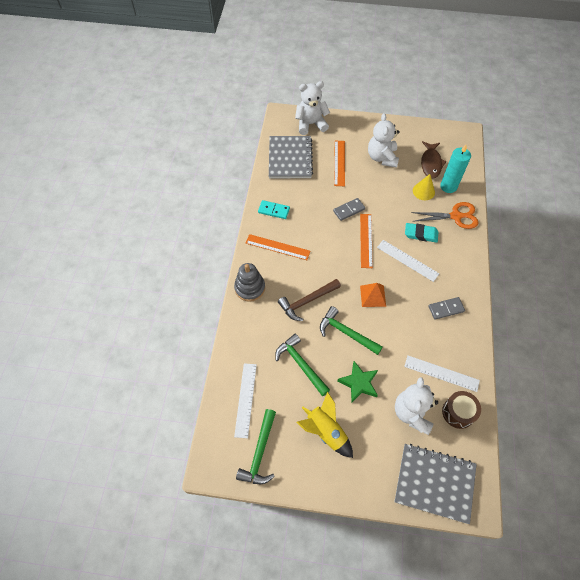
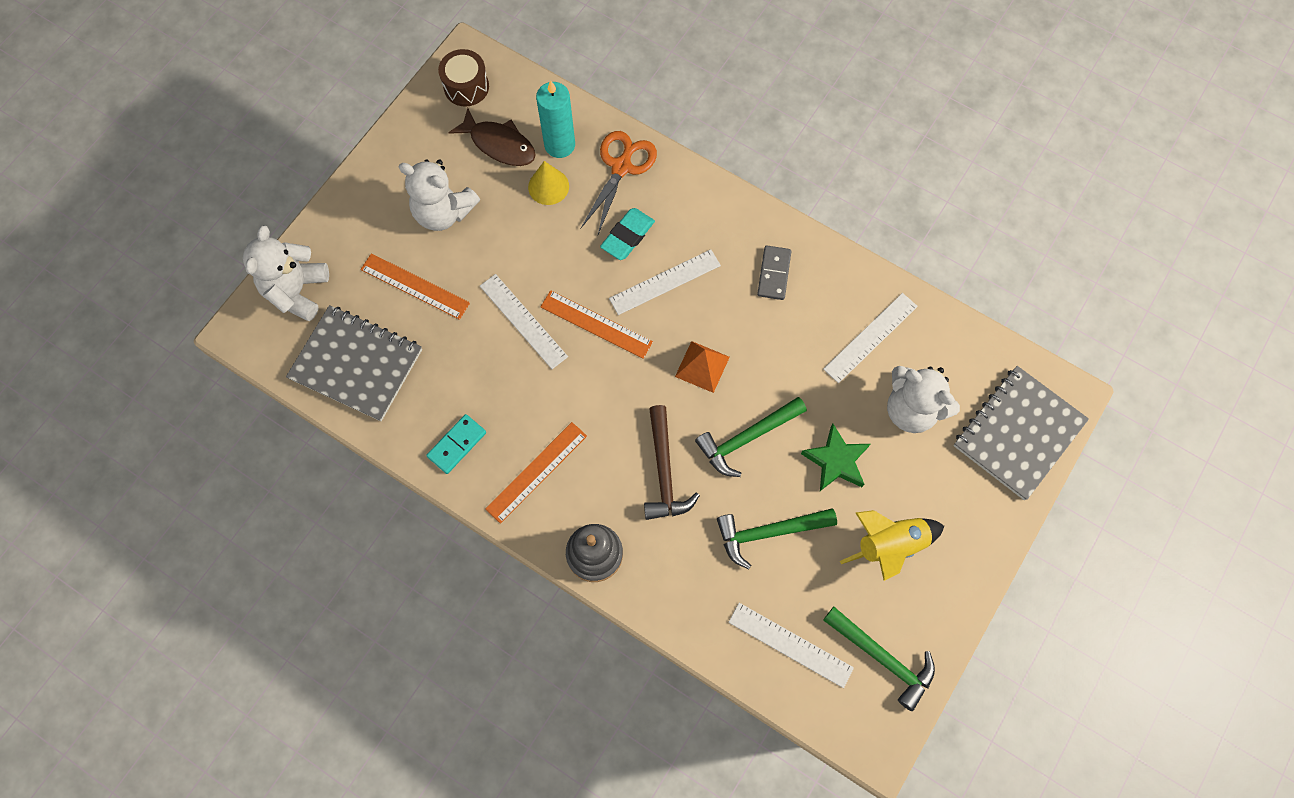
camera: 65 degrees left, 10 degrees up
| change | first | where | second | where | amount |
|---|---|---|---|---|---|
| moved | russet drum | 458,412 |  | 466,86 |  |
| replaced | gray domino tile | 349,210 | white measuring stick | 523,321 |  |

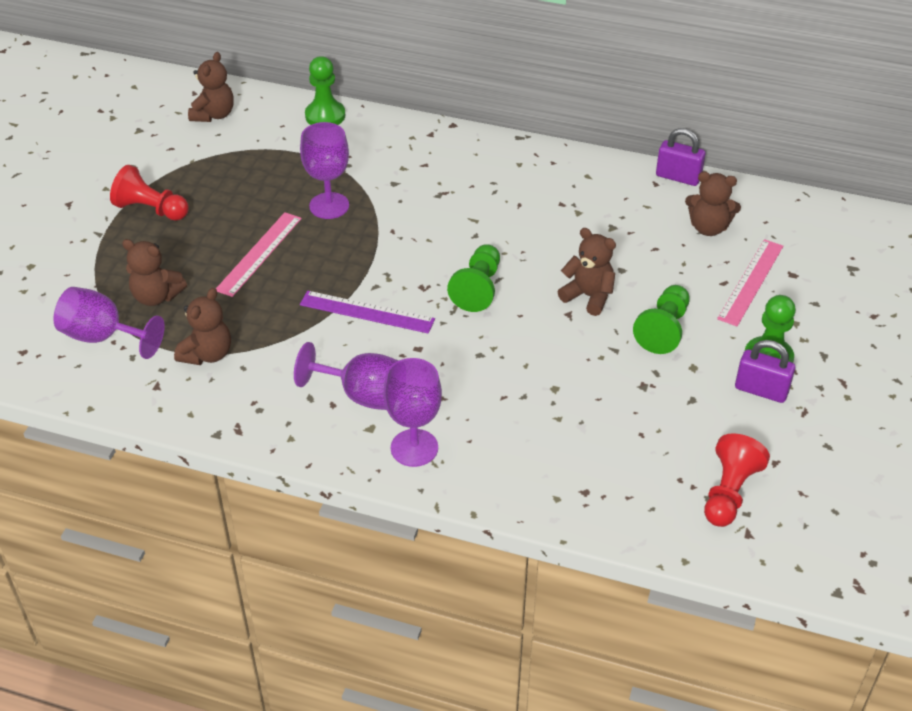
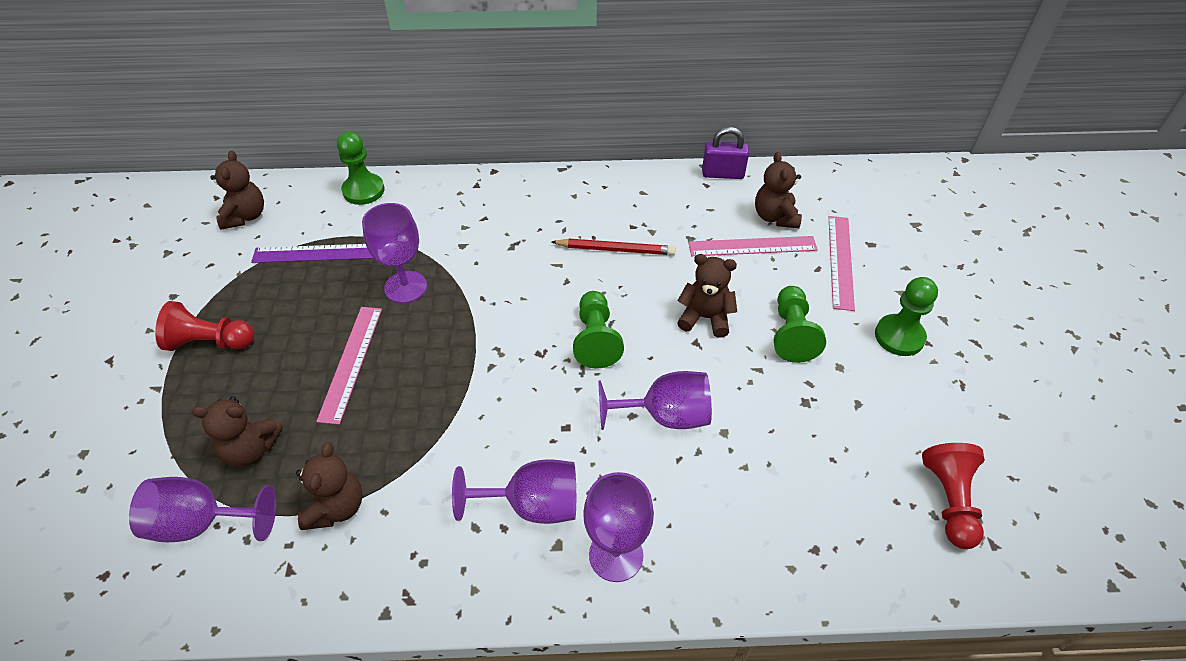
camera: 20 degrees left, 5 degrees up
| change | first | where | second | where | amount |
|---|---|---|---|---|---|
| removed | purple small lock | 761,390 |  |  |  |
| added |  |  | red pencil | 615,249 |  |
| added |  |  | purple chalice | 665,416 |  |
| added |  |  | rose-pink measuring stick | 752,246 |  |
| moved | purple measuring stick | 367,312 |  | 318,253 |  |
| turned | russet stuffed bear | 708,228 |  | 775,217 | 90 degrees clockwise |

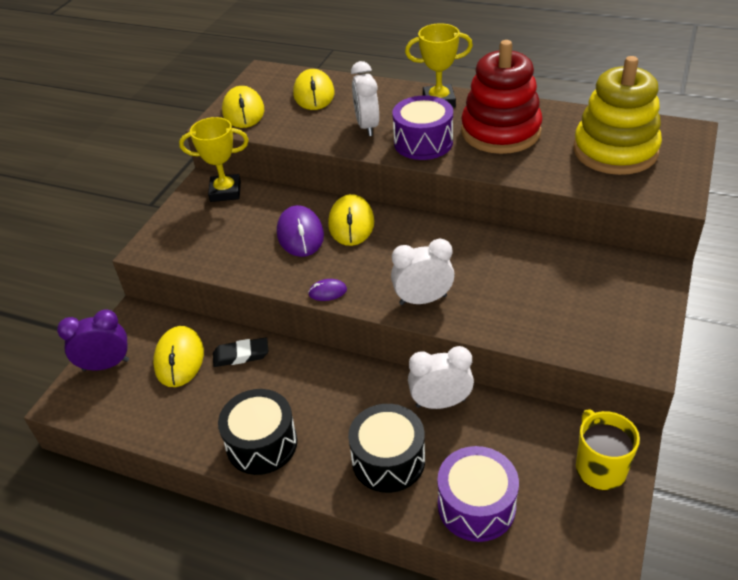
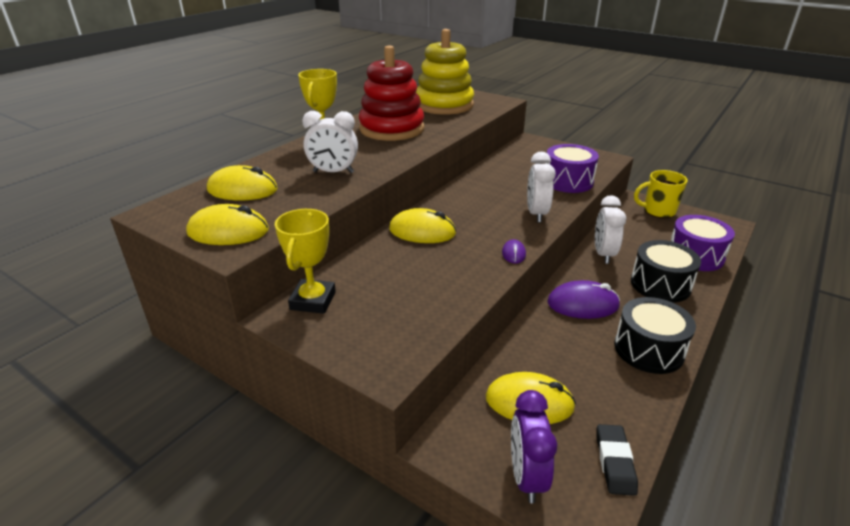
camera: 80 degrees left, 10 degrees down
| change | first | where | second | where | amount |
|---|---|---|---|---|---|
| moved | jet-black pencil eraser | 241,355 |  | 615,462 |  |
| moved | purple computer mouse | 300,234 |  | 583,304 |  |
| moved | purple drum | 423,142 |  | 568,181 |  |

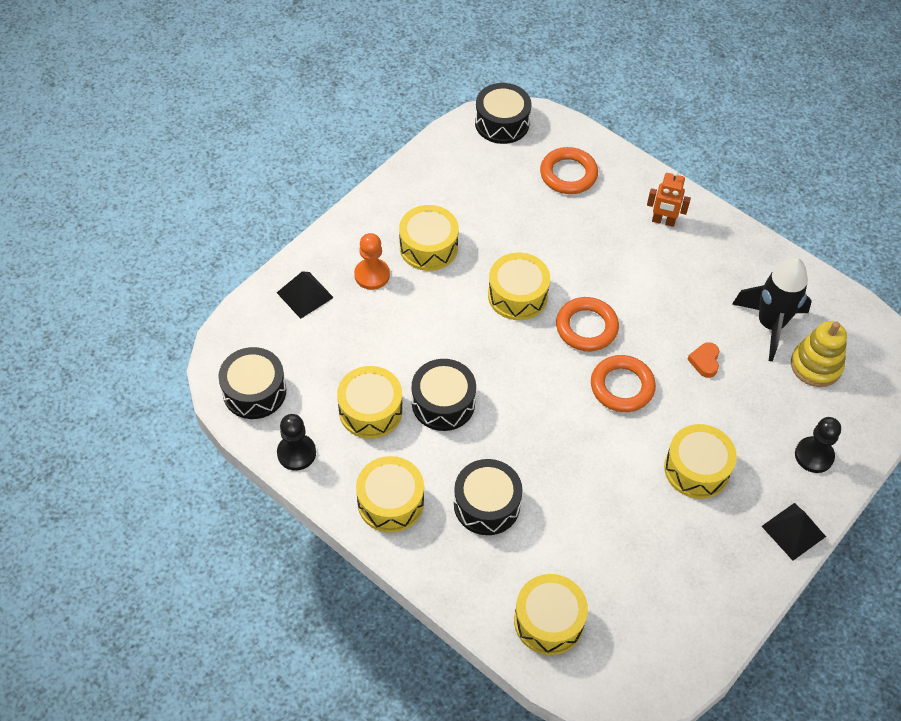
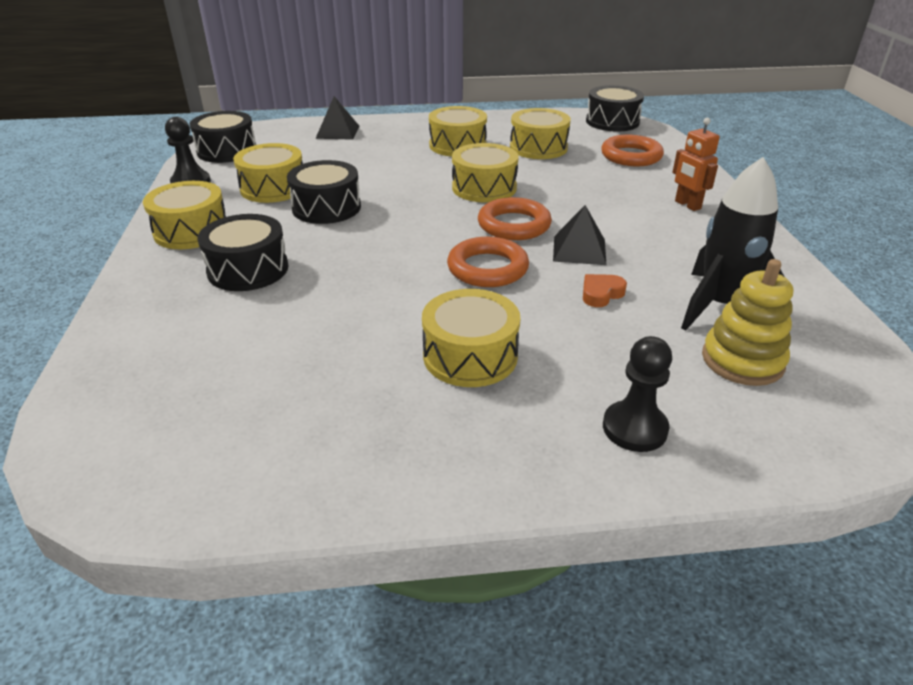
camera: 45 degrees right, 20 degrees down
| change | first | where | second | where | amount |
|---|---|---|---|---|---|
| removed | orange-coloured game pawn | 372,275 |  |  |  |
| moved | yellow drum | 548,621 |  | 538,148 |  |
| moved | jet-black pyramid | 793,531 |  | 579,250 |  |

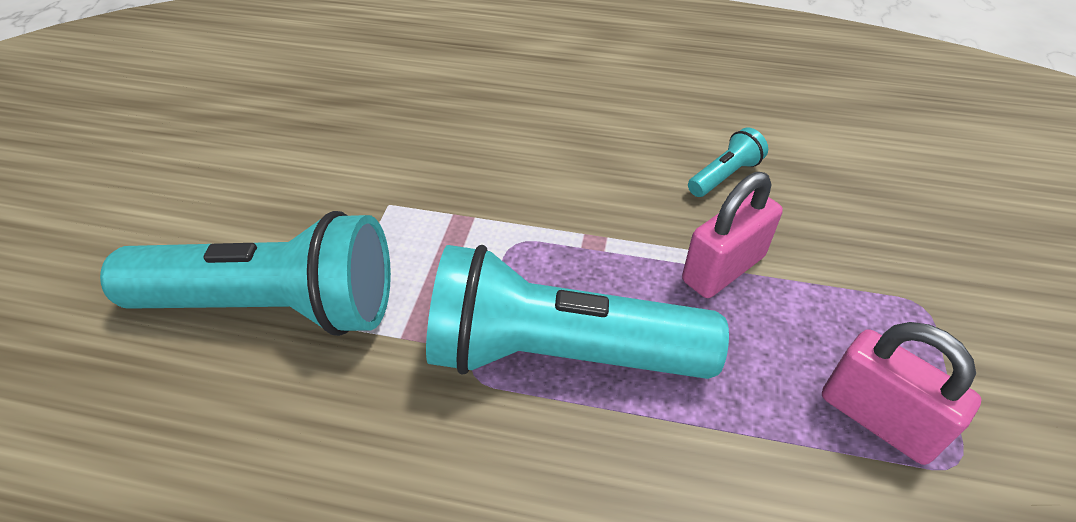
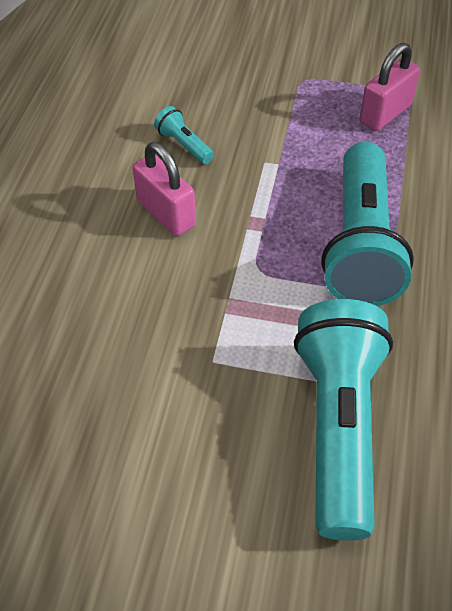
camera: 90 degrees left, 5 degrees up
| change | first | where | second | where | amount |
|---|---|---|---|---|---|
| moved | rose-pink small lock | 723,268 |  | 166,214 |  |

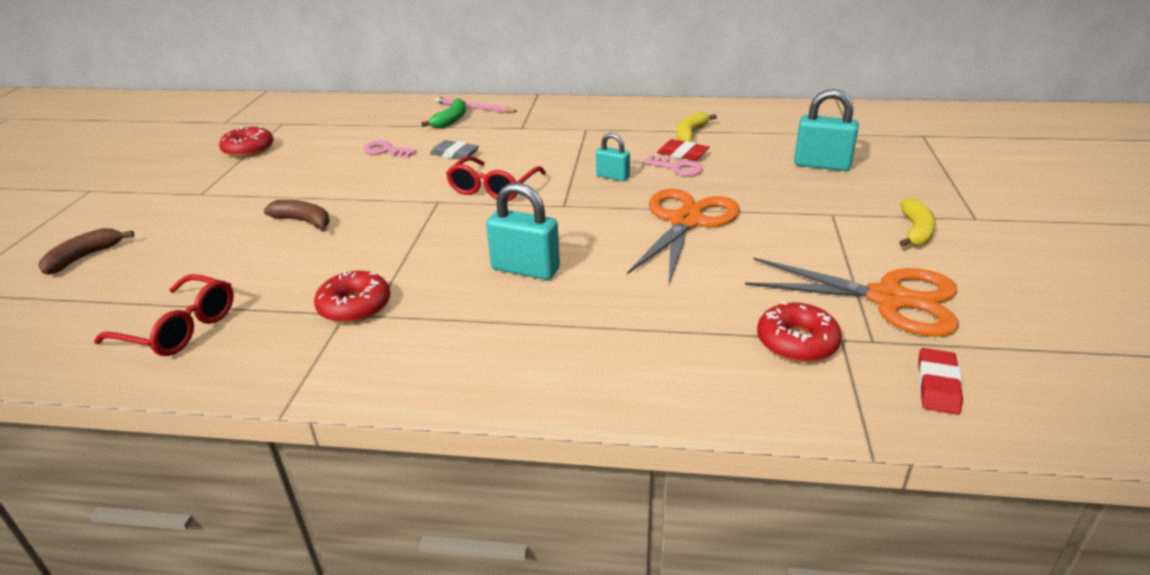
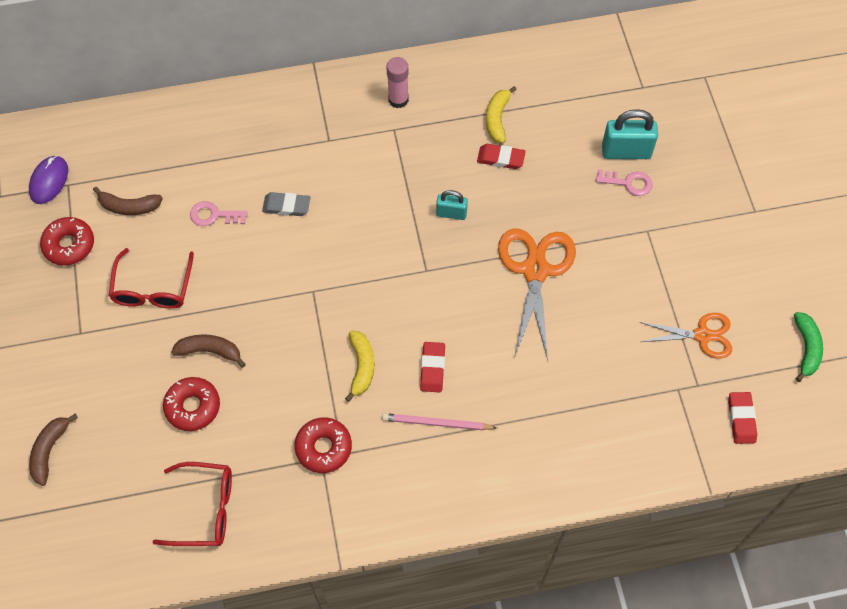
camera: 20 degrees left, 30 degrees up
| change | first | where | second | where | amount |
|---|---|---|---|---|---|
| added |  |  | purple computer mouse | 49,181 |  |
| added |  |  | russet toy banana | 129,207 |  |
| added |  |  | rose-pink glue stick | 398,99 |  |
| moved | green toy banana | 451,120 |  | 806,348 |  |
| moved | rose-pink pencil | 474,108 |  | 436,423 |  |
| moved | red eyeglasses | 493,188 |  | 153,288 |  |
| moved | rose-pink door key | 677,168 |  | 628,183 |  |
| moved | red doughnut | 797,342 |  | 193,407 |  |
| moved | yellow toy banana | 915,231 |  | 361,366 |  |
| replaced | aqua small lock | 525,269 | red pencil eraser | 432,368 |  |
| resized | orange-coloured shears | 888,299 |  | 702,335 | x0.62 |

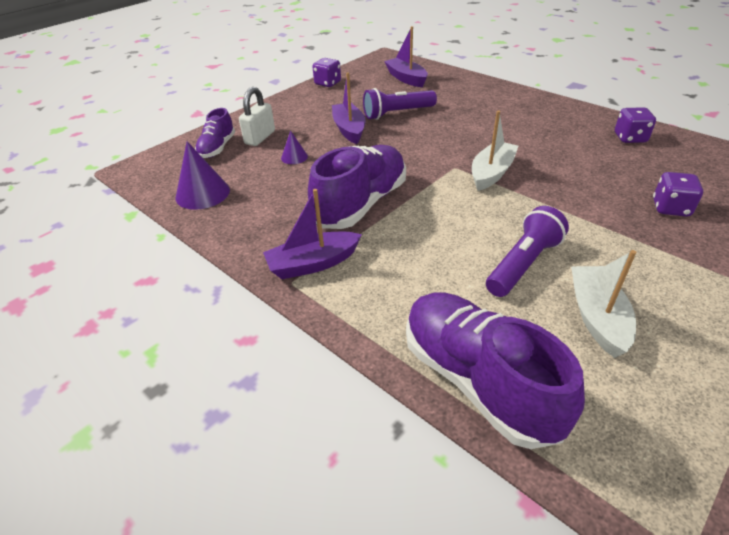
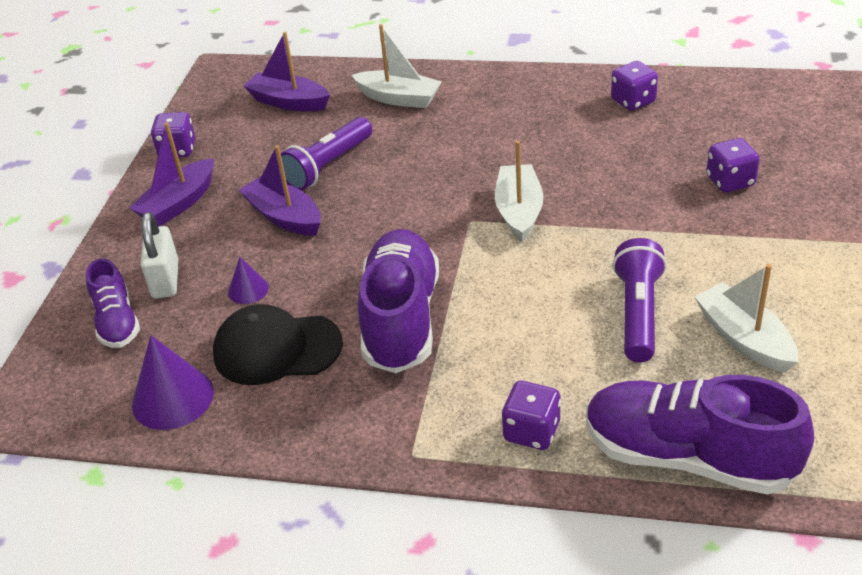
camera: 30 degrees left, 0 degrees up
| change | first | where | second | where | amount |
|---|---|---|---|---|---|
| added |  |  | jet-black baseball cap | 277,349 |  |
| added |  |  | white sailboat | 399,98 |  |
| added |  |  | purple game die | 532,431 |  |
| moved | purple sailboat | 313,263 |  | 179,203 |  |

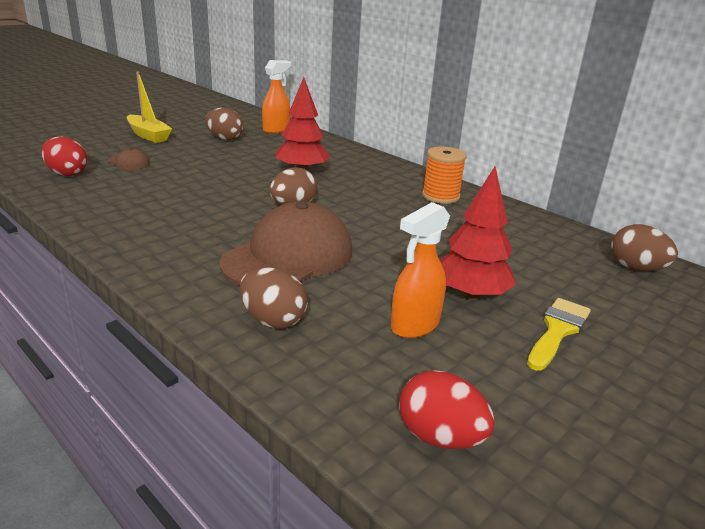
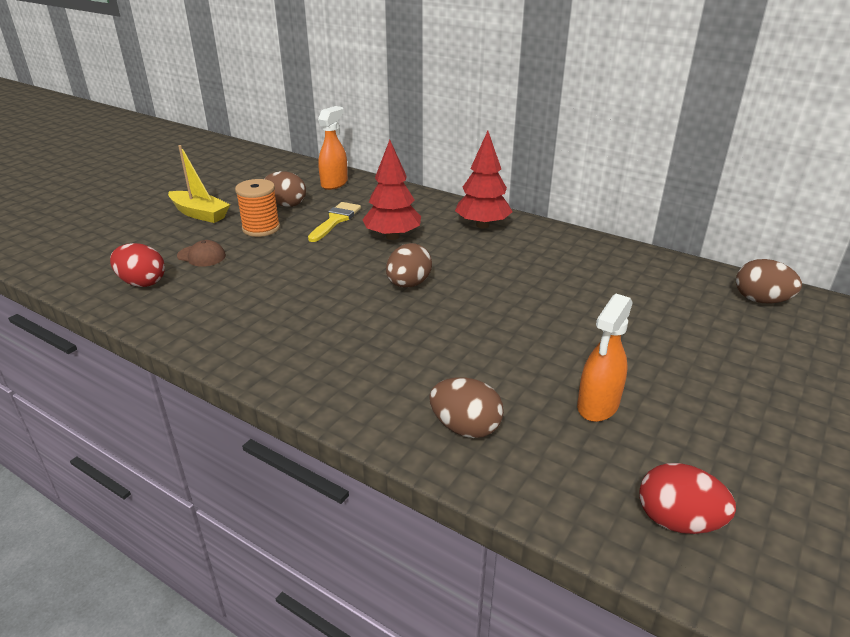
camera: 10 degrees left, 5 degrees up
| change | first | where | second | where | amount |
|---|---|---|---|---|---|
| removed | russet baseball cap | 289,256 |  |  |  |
| moved | orange-coloured bobbin | 440,196 |  | 261,228 |  |
| moved | red fir tree | 471,295 |  | 482,225 |  |
| moved | yellow paintbrush | 558,330 |  | 335,220 |  |

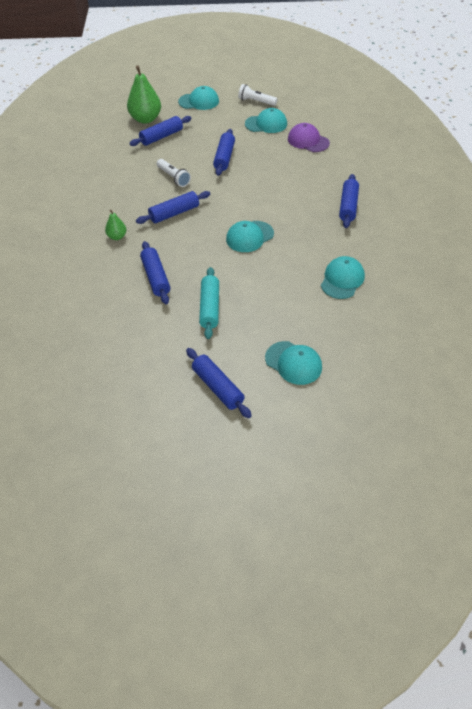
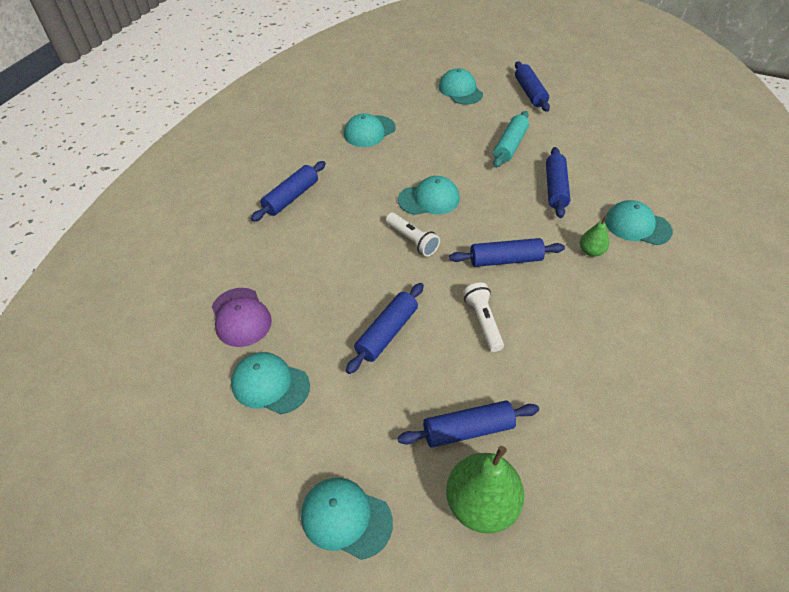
camera: 155 degrees left, 0 degrees up
| change | first | where | second | where | amount |
|---|---|---|---|---|---|
| added |  |  | aqua baseball cap | 637,226 |  |
| moved | white pocket torch | 256,102 |  | 412,240 |  |

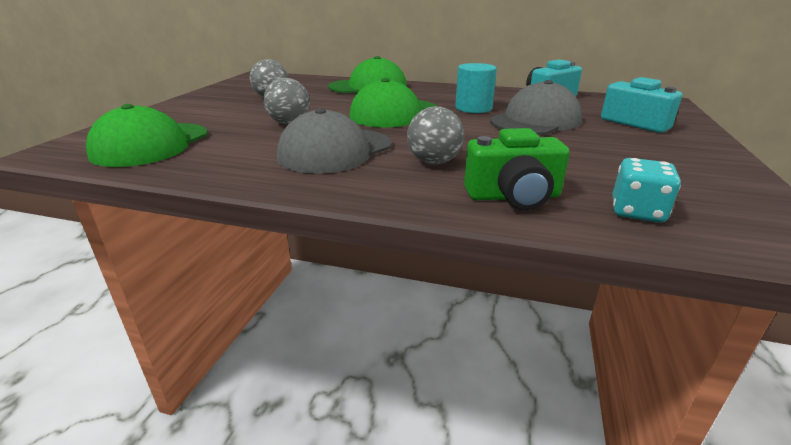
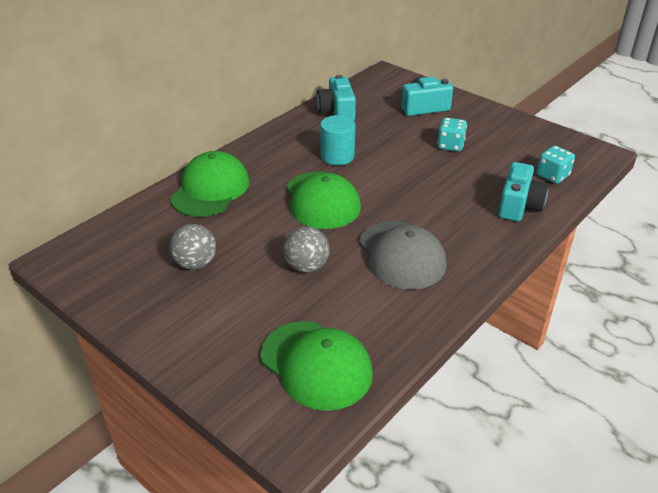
camera: 65 degrees left, 10 degrees up
| change | first | where | second | where | amount |
|---|---|---|---|---|---|
| removed | gray sphere | 434,162 |  |  |  |
| removed | gray baseball cap | 535,121 |  |  |  |
| added |  |  | aqua game die | 450,145 |  |
| recoloured | green compact camera | 513,196 | aqua compact camera | 519,206 |  |

